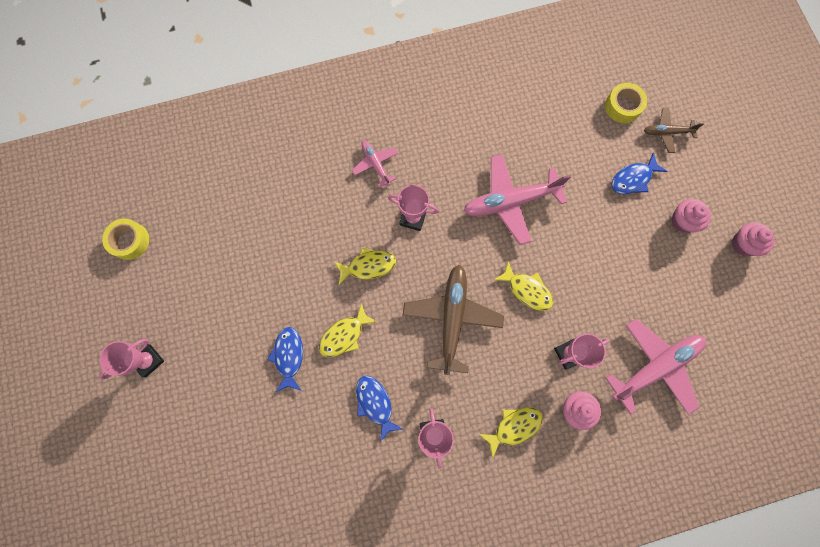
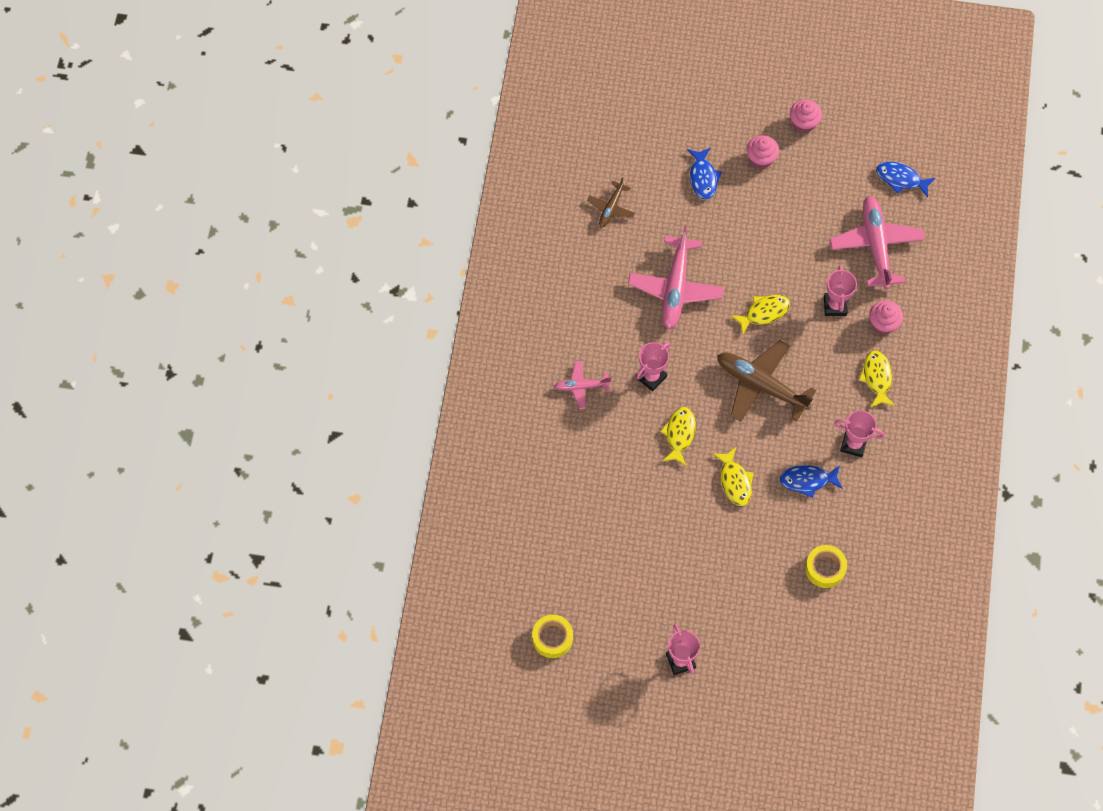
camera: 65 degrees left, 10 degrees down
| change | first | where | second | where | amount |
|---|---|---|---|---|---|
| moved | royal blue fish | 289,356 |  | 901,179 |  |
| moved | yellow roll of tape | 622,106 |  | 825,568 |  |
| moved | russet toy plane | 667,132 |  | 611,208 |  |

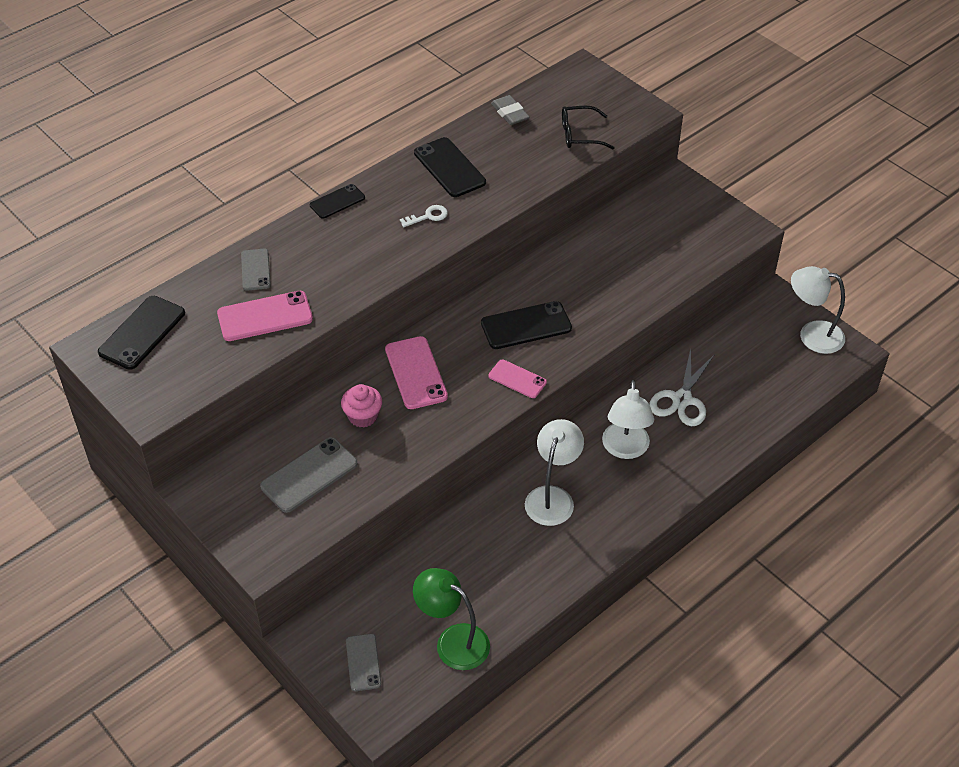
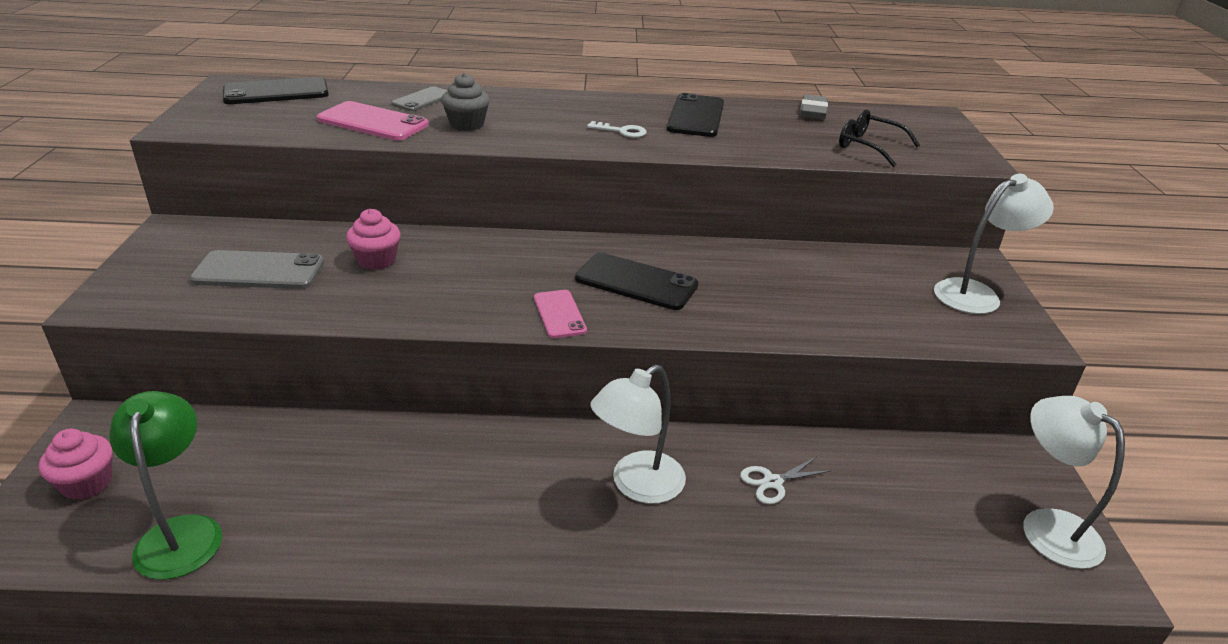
camera: 40 degrees right, 15 degrees down
| change | first | where | second | where | amount |
|---|---|---|---|---|---|
| removed | jet-black phone | 337,201 |  |  |  |
| removed | rose-pink phone | 416,373 |  |  |  |
| added |  |  | gray muffin | 467,124 |  |
| moved | white desk lamp | 552,497 |  | 976,293 |  |
| replaced | gray phone | 363,662 | rose-pink muffin | 87,483 |  |
| resized | white shears | 682,399 |  | 772,482 | x0.58 |

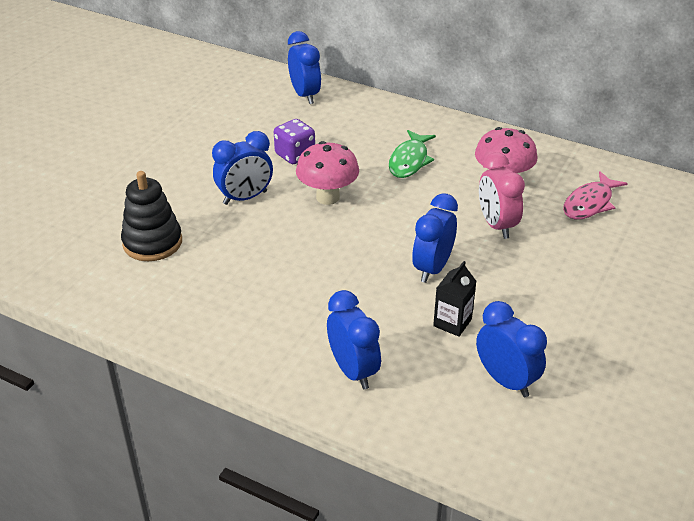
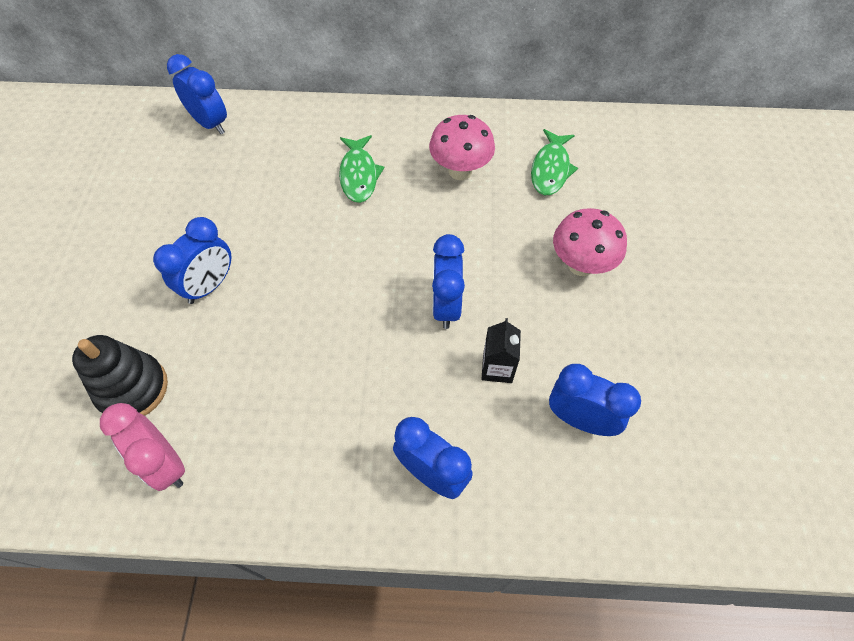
camera: 25 degrees left, 20 degrees up
| change | first | where | second | where | amount |
|---|---|---|---|---|---|
| removed | purple game die | 295,155 |  |  |  |
| moved | rose-pink toadstool | 328,197 |  | 581,265 |  |
| moved | rose-pink clock | 496,225 |  | 165,463 |  |
| recoloured | rose-pink fish | 590,203 | green fish | 550,169 |  |

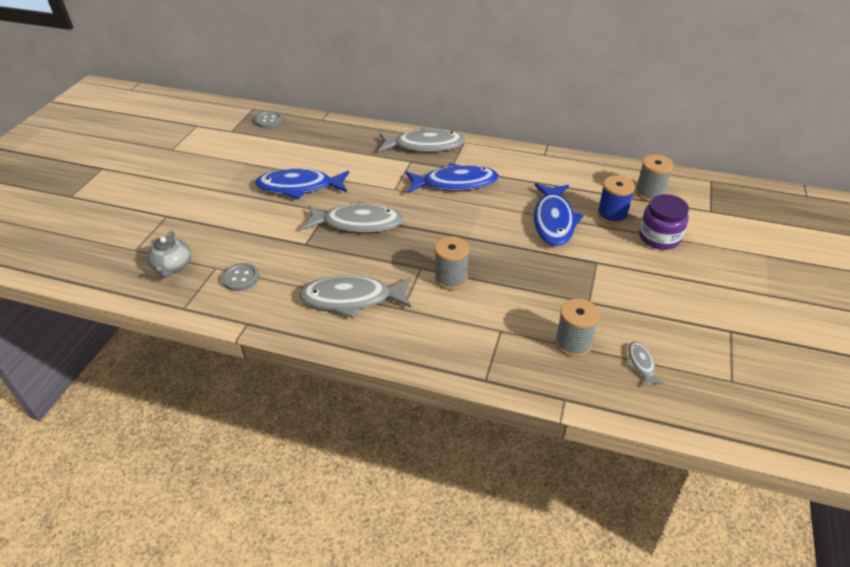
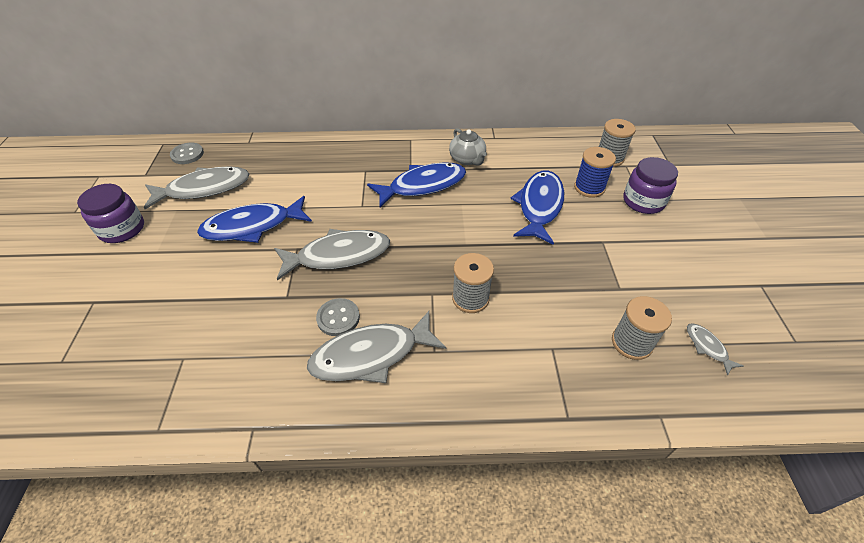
camera: 20 degrees left, 5 degrees up
| change | first | where | second | where | amount |
|---|---|---|---|---|---|
| added |  |  | purple preserve jar | 122,229 |  |
| moved | gray tea pot | 173,267 |  | 467,159 |  |
| moved | gray shirt button | 241,278 |  | 338,318 |  |
| moved | gray fish | 425,145 |  | 204,189 |  |
| turned | royal blue fish | 553,221 |  | 539,206 | 150 degrees counterclockwise |

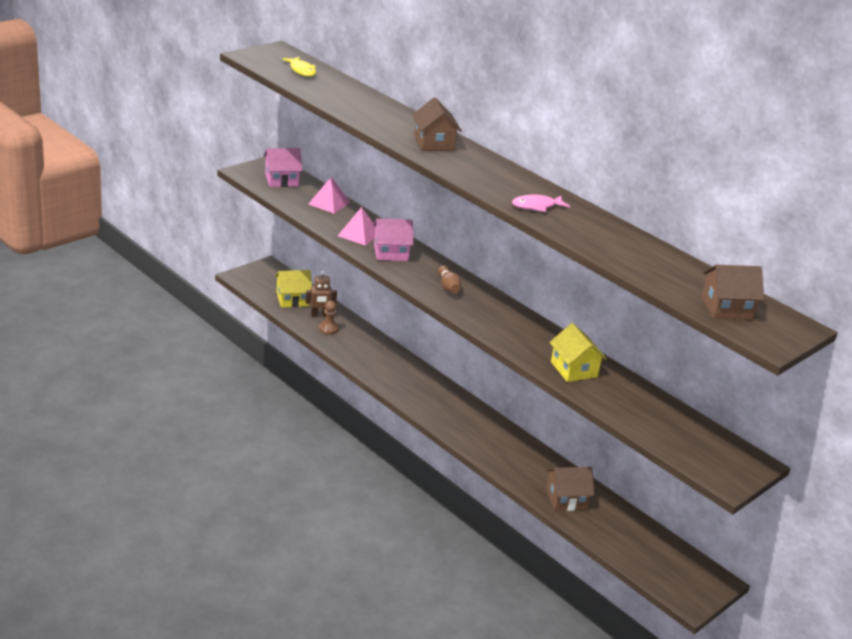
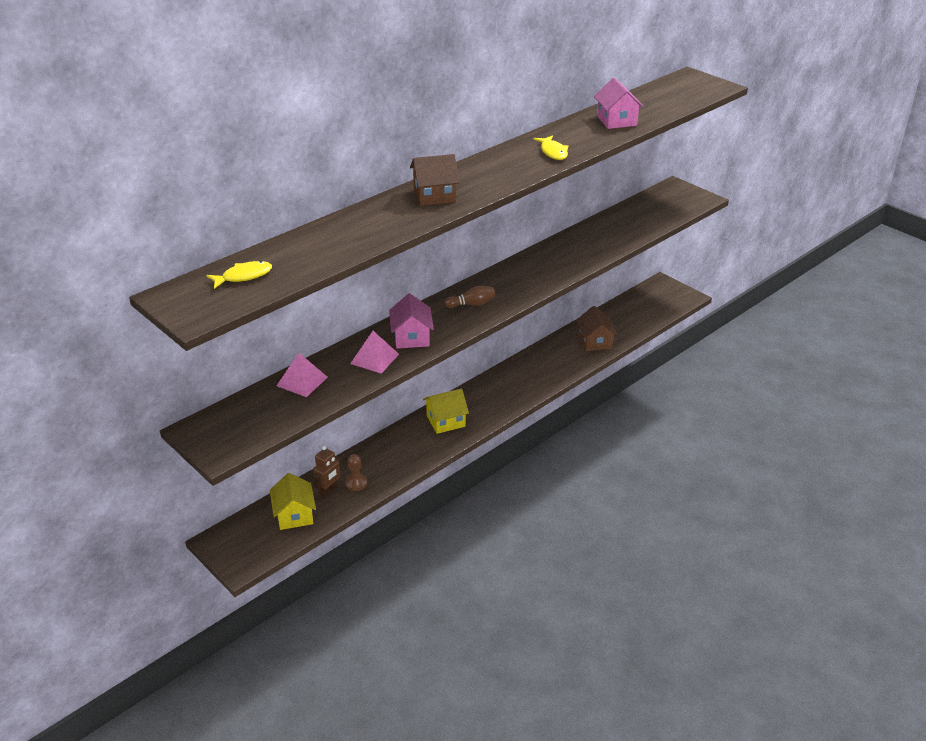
camera: 85 degrees left, 5 degrees up
| change | first | where | second | where | amount |
|---|---|---|---|---|---|
| removed | russet cottage | 726,308 |  |  |  |
| moved | rose-pink cottage | 281,180 |  | 616,120 |  |
| moved | yellow cottage | 574,369 |  | 445,421 |  |
| recoloured | rose-pink fish | 536,206 | yellow fish | 553,152 |  |
| turned | russet robot figure | 319,315 |  | 329,491 | 45 degrees clockwise |

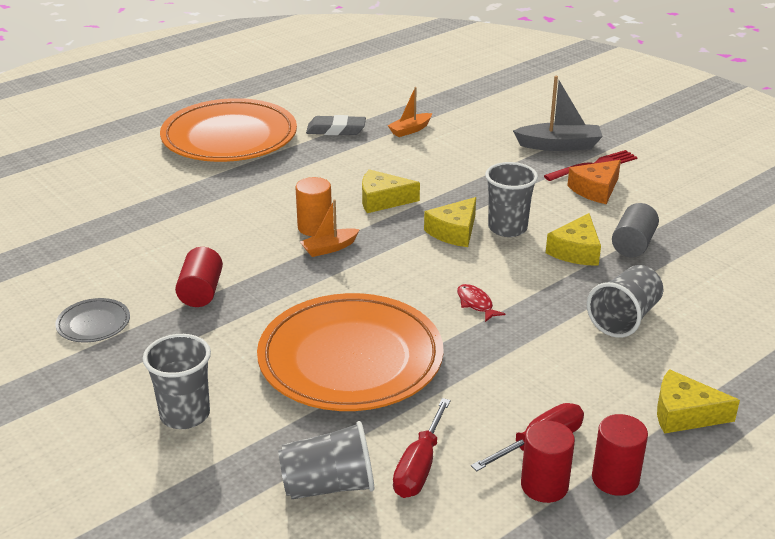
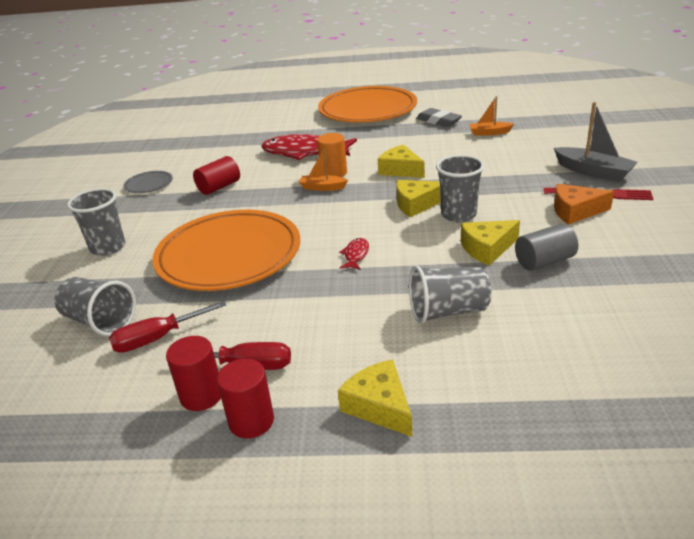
camera: 45 degrees right, 0 degrees up
| change | first | where | second | where | amount |
|---|---|---|---|---|---|
| added |  |  | red fish | 304,152 |  |

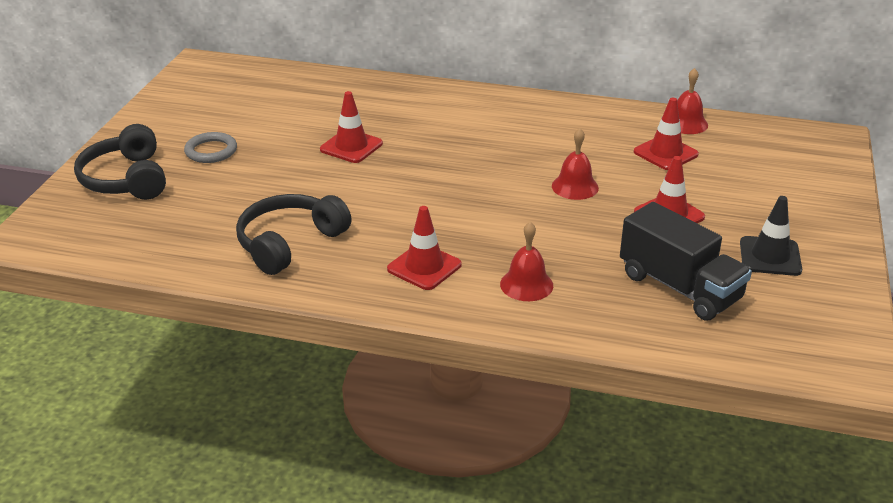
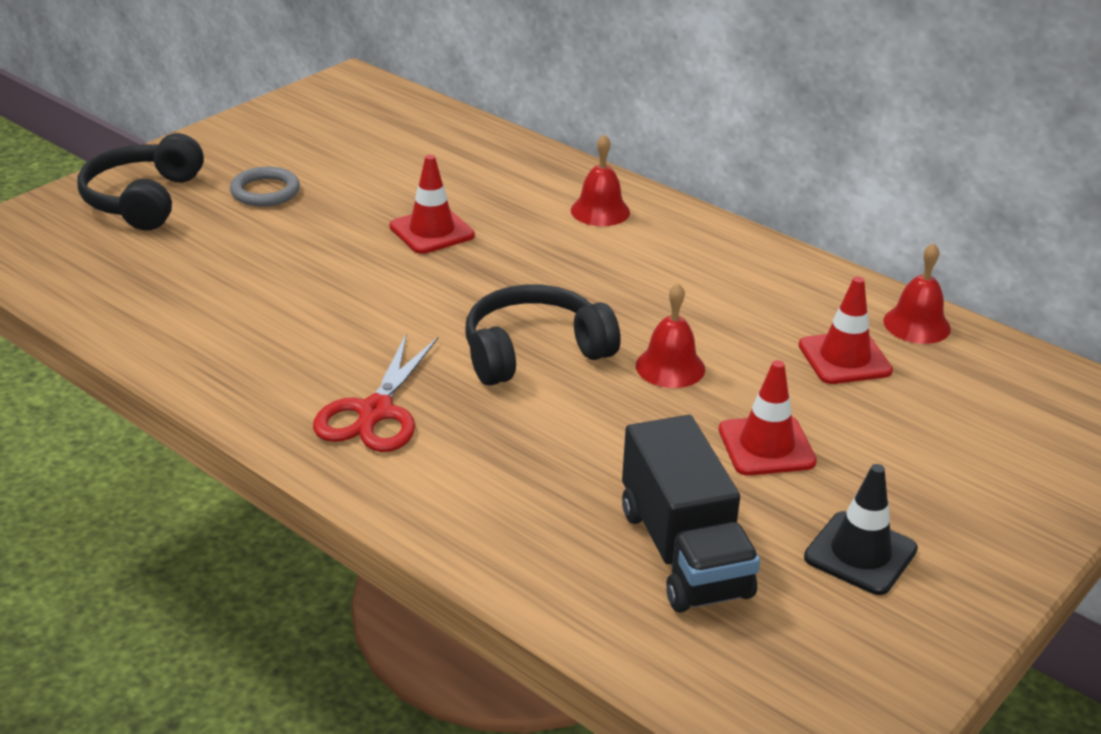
camera: 25 degrees right, 0 degrees up
| change | first | where | second | where | amount |
|---|---|---|---|---|---|
| moved | jet-black headset | 290,243 |  | 534,352 |  |
| moved | red school bell | 526,284 |  | 600,211 |  |
| replaced | red safety cone | 424,267 | red shears | 375,412 |  |

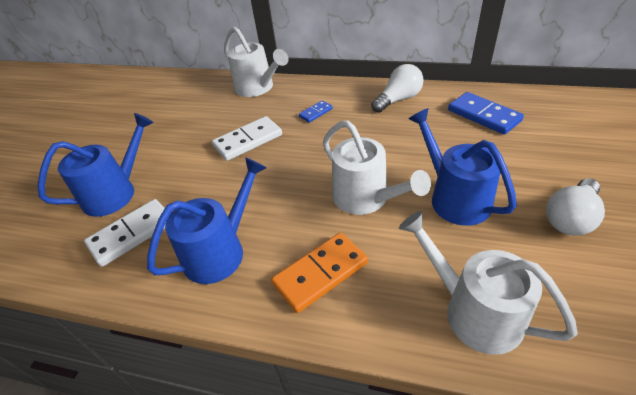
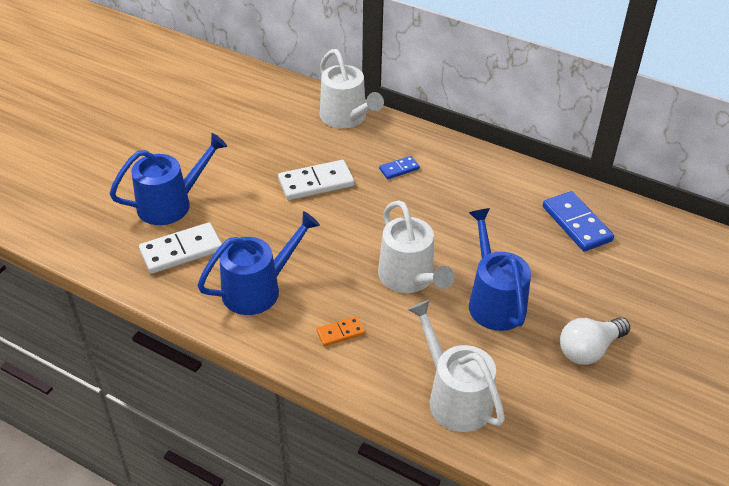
camera: 10 degrees right, 0 degrees up
| change | first | where | second | where | amount |
|---|---|---|---|---|---|
| removed | white lightbulb | 398,99 |  |  |  |
| resized | orange-coloured domino tile | 320,273 |  | 340,333 | x0.54 |

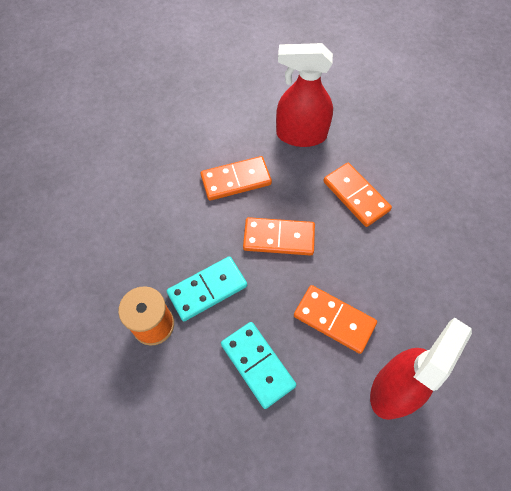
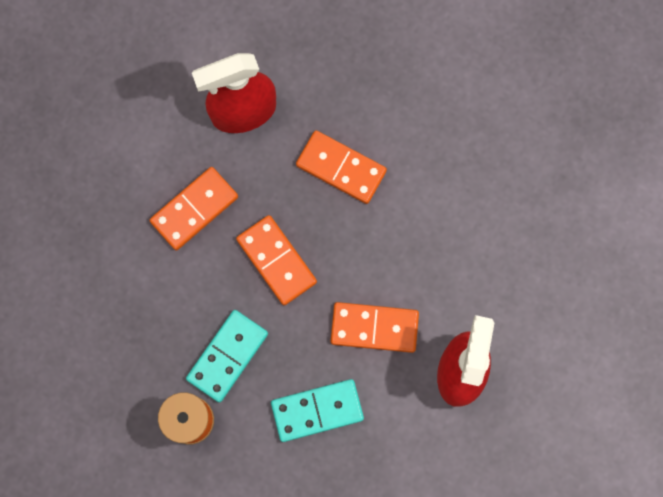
camera: 25 degrees left, 15 degrees up
| change | first | where | second | where | amount |
|---|---|---|---|---|---|
| turned | aqua domino tile | 258,364 |  | 317,410 | 45 degrees counterclockwise |
| turned | orange-coloured domino tile | 279,238 |  | 276,260 | 75 degrees clockwise |

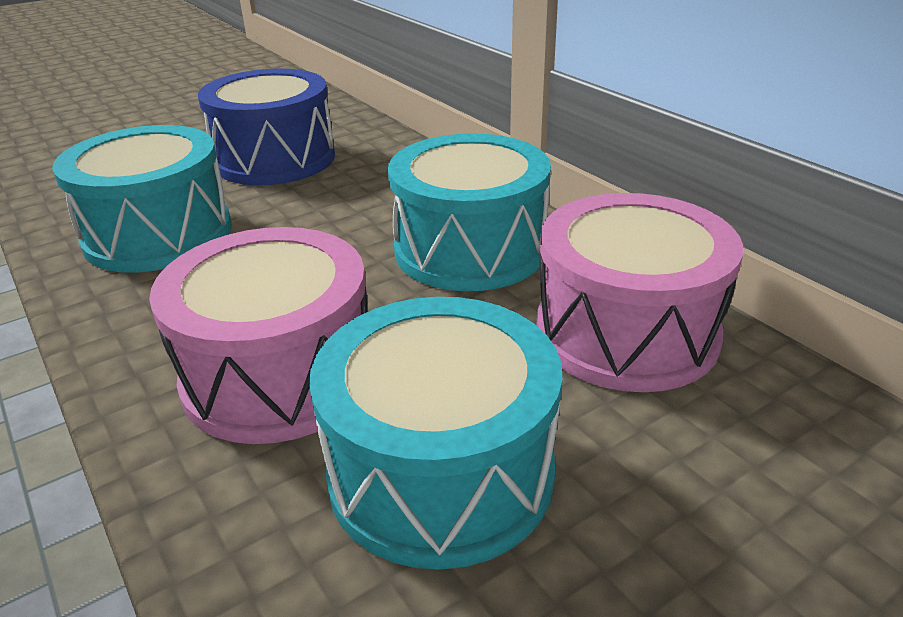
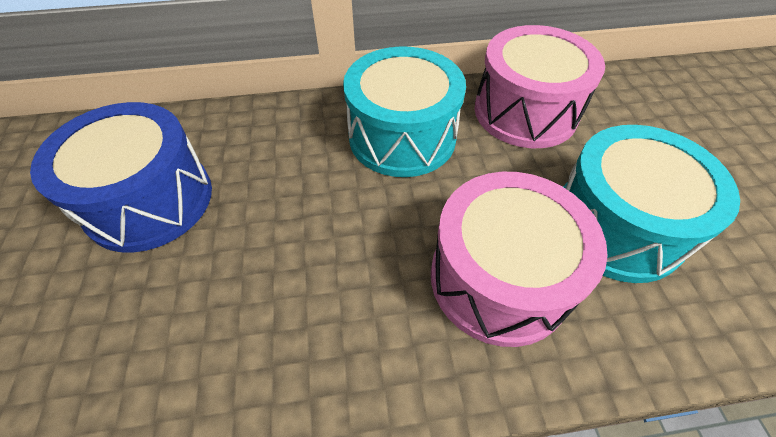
camera: 65 degrees left, 20 degrees up
| change | first | where | second | where | amount |
|---|---|---|---|---|---|
| removed | aqua drum | 158,234 |  |  |  |

